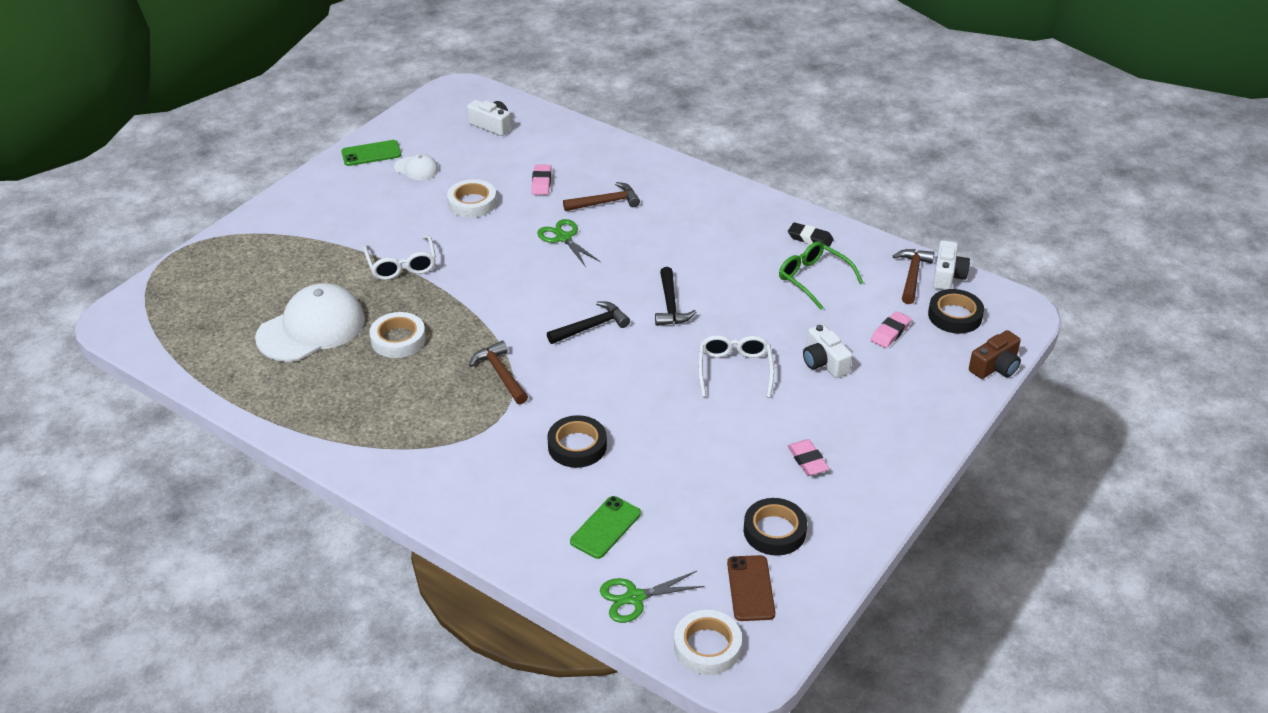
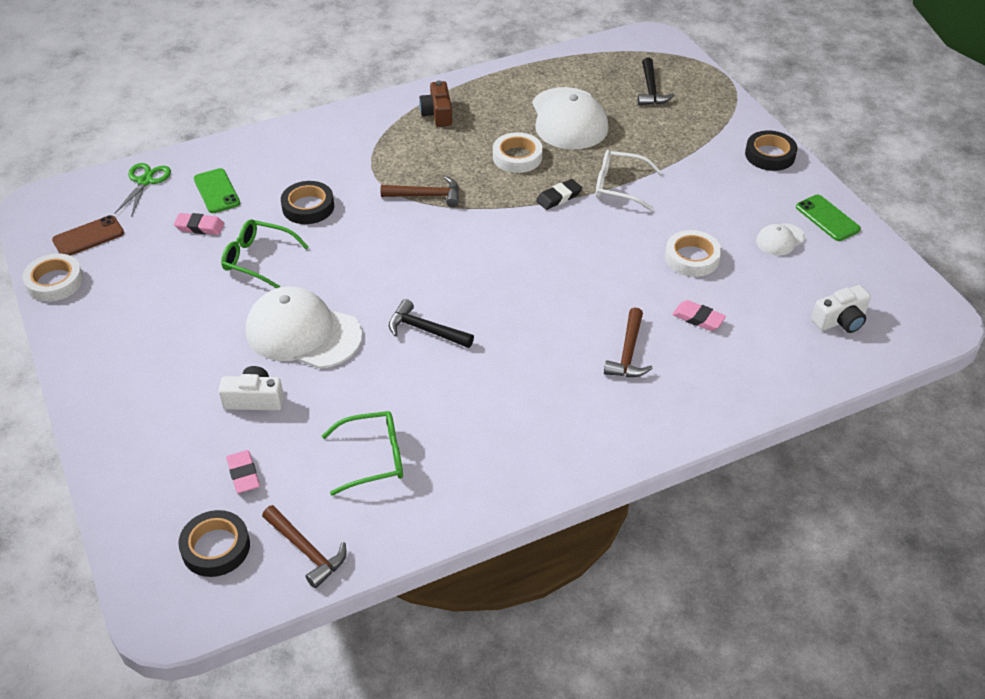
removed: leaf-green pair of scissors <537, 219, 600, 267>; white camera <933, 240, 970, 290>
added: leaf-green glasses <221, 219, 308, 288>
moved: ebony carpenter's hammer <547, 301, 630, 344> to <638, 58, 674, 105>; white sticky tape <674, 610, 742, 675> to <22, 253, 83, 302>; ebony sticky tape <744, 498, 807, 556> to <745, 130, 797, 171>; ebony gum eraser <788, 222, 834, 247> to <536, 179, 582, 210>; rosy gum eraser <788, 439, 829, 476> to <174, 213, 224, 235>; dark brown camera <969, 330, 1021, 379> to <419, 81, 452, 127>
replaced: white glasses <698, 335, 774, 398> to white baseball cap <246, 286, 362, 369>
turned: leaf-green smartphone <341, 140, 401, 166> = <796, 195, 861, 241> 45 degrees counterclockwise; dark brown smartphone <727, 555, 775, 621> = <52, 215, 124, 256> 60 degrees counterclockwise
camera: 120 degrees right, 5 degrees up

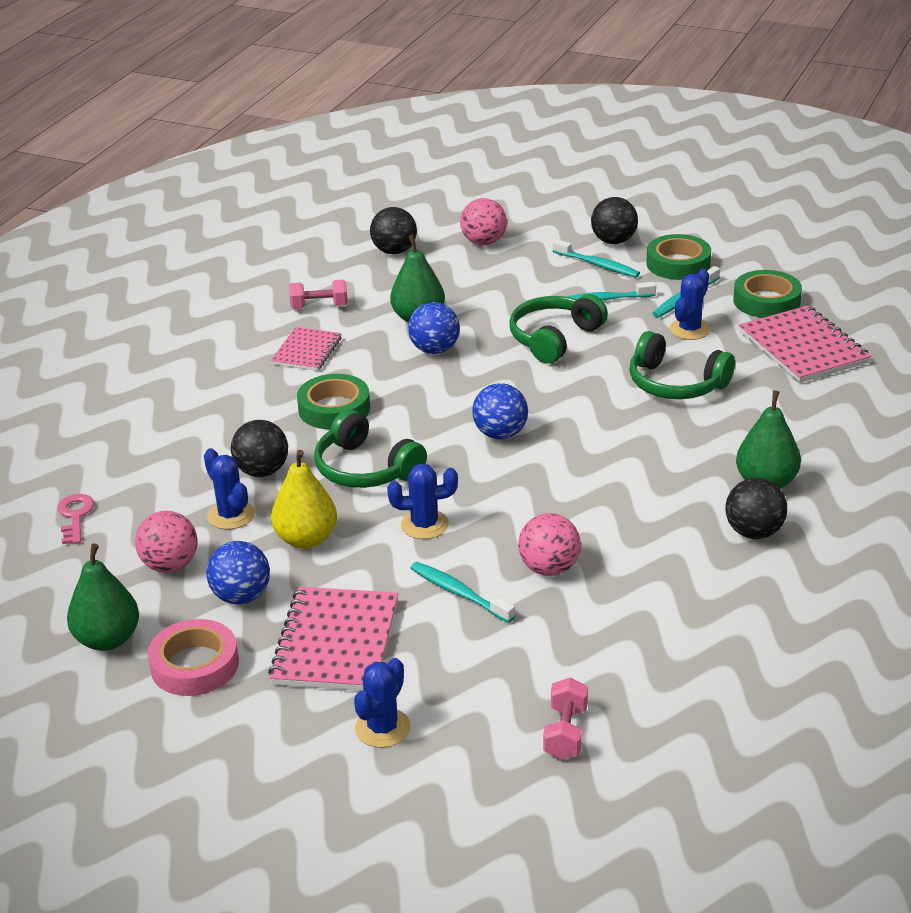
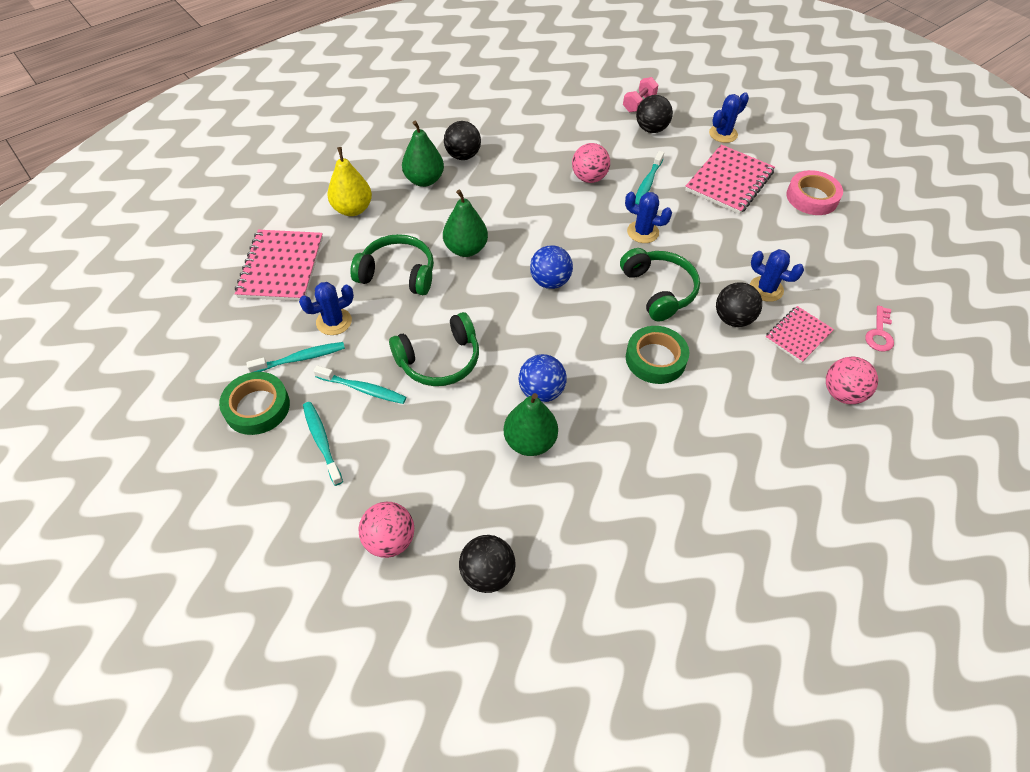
removed: blue play ball <206, 541, 270, 604>; rosy dumbbell <289, 280, 348, 309>; leaf-green sticky tape <733, 270, 802, 318>
moved: leaf-green toy pear <67, 544, 139, 651> to <443, 190, 488, 257>; rosy play ball <135, 511, 197, 573> to <826, 357, 878, 404>; rosy exercise book <271, 327, 342, 371> to <765, 306, 834, 363>; golden toy pear <271, 450, 337, 549> to <327, 147, 372, 216>; ebony play ball <591, 197, 638, 244> to <636, 95, 673, 133>
turned: blue cactus <204, 448, 255, 529> = <750, 249, 804, 302> 45 degrees counterclockwise; teal tooth brush <411, 562, 515, 623> = <635, 151, 664, 205> 45 degrees clockwise; leaf-green headset <629, 331, 735, 399> = <350, 234, 434, 295> 45 degrees counterclockwise
camera: 155 degrees left, 20 degrees up

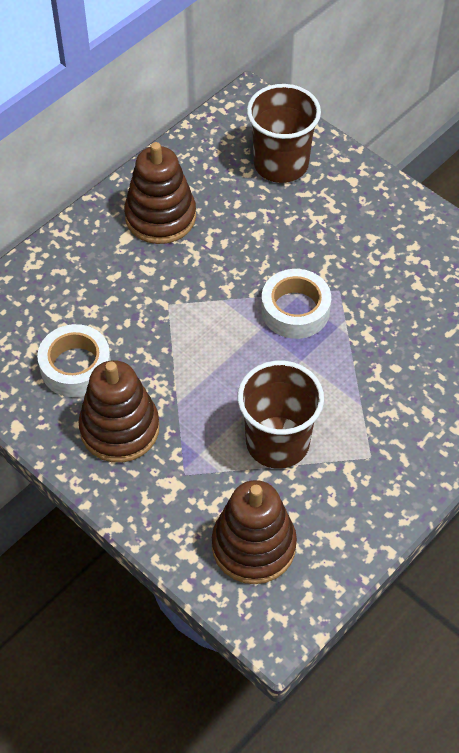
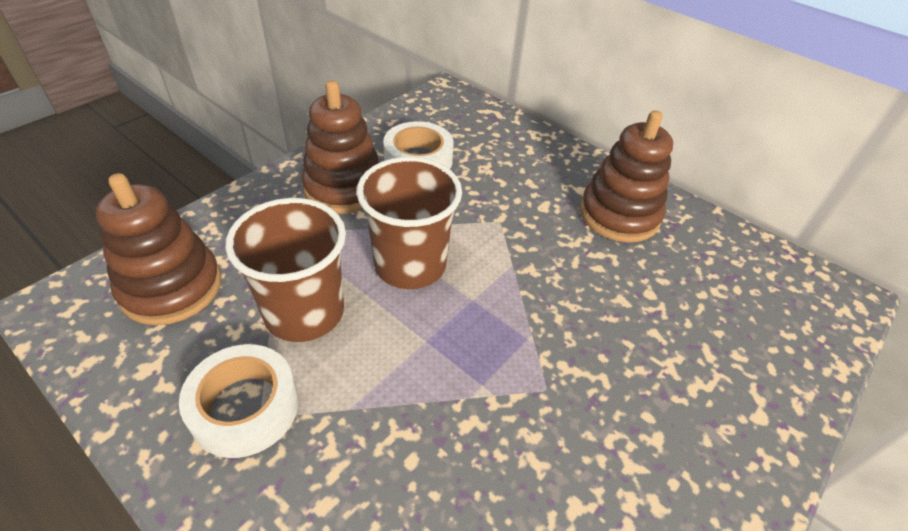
moved: dark brown tumbler <247, 84, 321, 183> to <356, 157, 462, 289>; white sticky tape <261, 269, 331, 339> to <179, 344, 299, 458>
camera: 85 degrees right, 10 degrees down

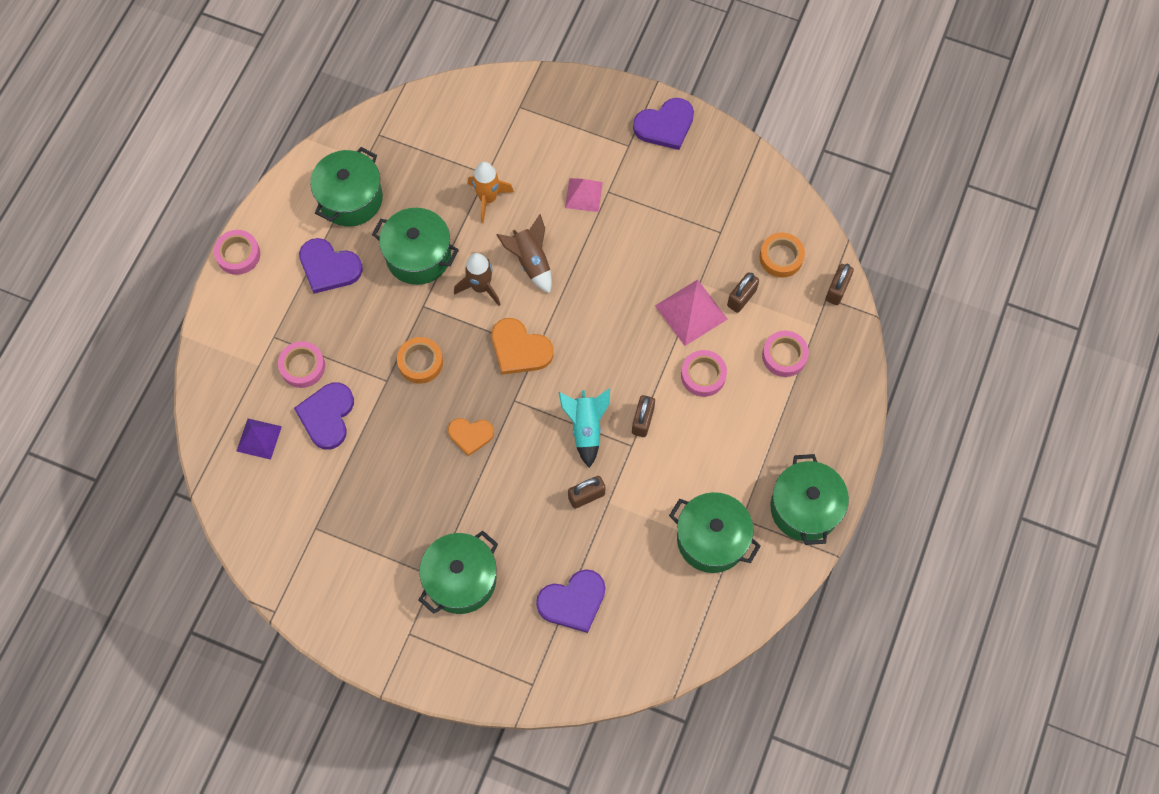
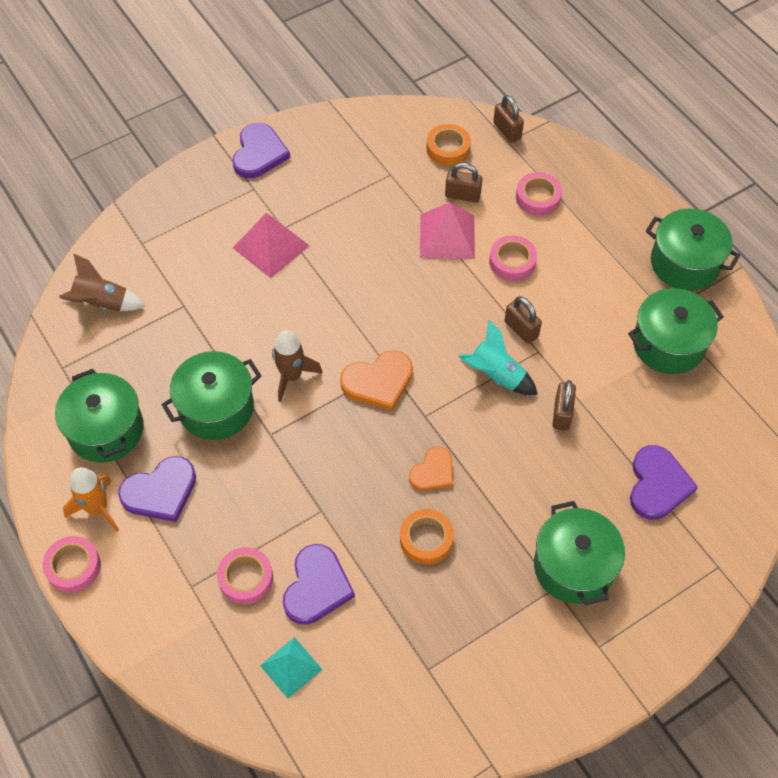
moved: orange-coloured sticky tape <397, 337, 443, 384> to <400, 509, 454, 565>; orange-coloured toy rocket <468, 162, 514, 223> to <63, 467, 119, 532>; dark brown toy rocket <497, 214, 552, 293> to <59, 253, 145, 311>
recoloured: violet pyramid shape <236, 419, 282, 460> to teal pyramid shape <260, 637, 323, 699>
turned: violet heart <294, 382, 354, 449> = <283, 544, 355, 625> 120 degrees counterclockwise; dark brown small lock <727, 272, 759, 313> = <445, 163, 482, 202> 60 degrees counterclockwise
resized: rosy pyramid shape <565, 178, 603, 212> = <233, 213, 310, 278> x1.50
camera: 55 degrees left, 10 degrees down

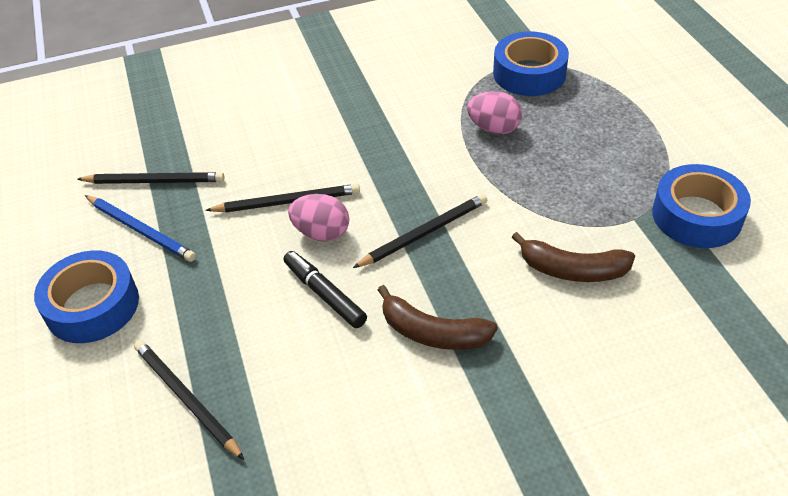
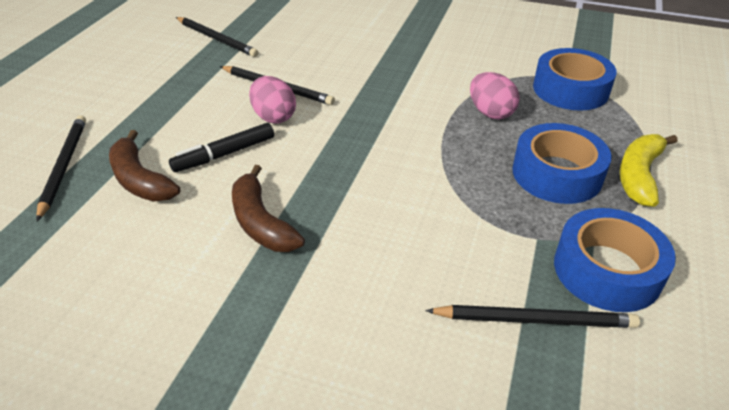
removed: blue lead pencil <85, 195, 196, 262>
added: golden banana fruit <619, 134, 678, 207>
moved: blue sticky tape <34, 250, 139, 343> to <512, 123, 612, 204>; ebony lead pencil <353, 194, 487, 268> to <425, 305, 640, 328>; dark brown banana fruit <512, 232, 635, 282> to <109, 130, 180, 201>
turned: ebony marker pen <284, 251, 367, 328> = <169, 123, 274, 172> 120 degrees counterclockwise
camera: 35 degrees right, 5 degrees down

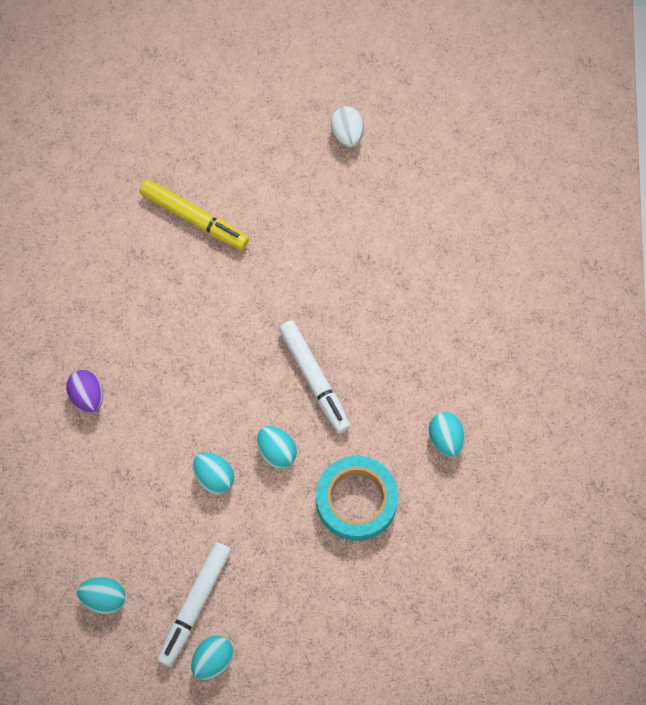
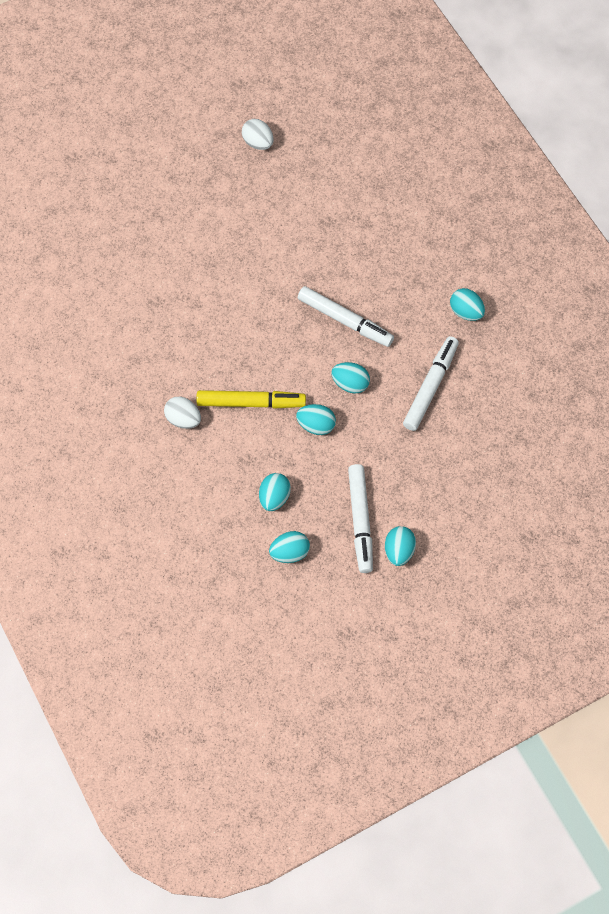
added: teal toy egg <259, 473, 291, 511>
moved: golden marker pen <139, 179, 249, 250> to <196, 390, 306, 409>
replaced: teal sticky tape <316, 456, 398, 541> to white marker pen <403, 336, 459, 431>
recoloured: violet toy egg <66, 370, 103, 413> to white toy egg <164, 397, 201, 429>
camera: 30 degrees left, 5 degrees down

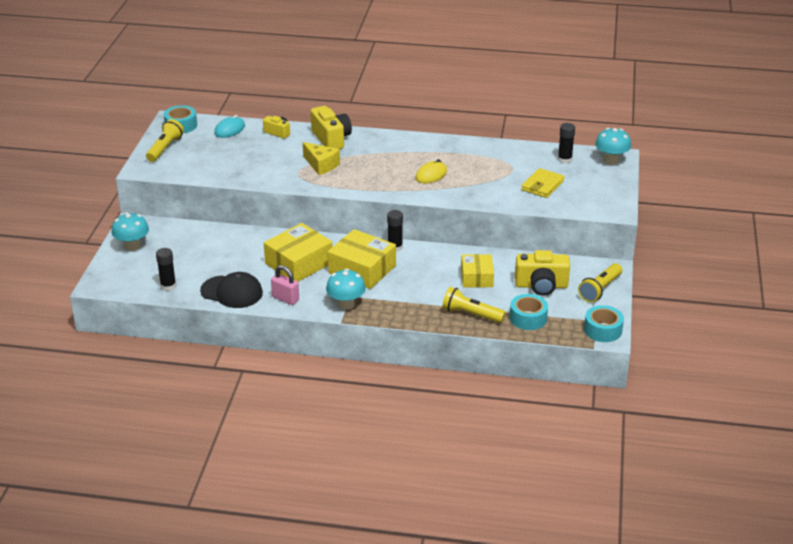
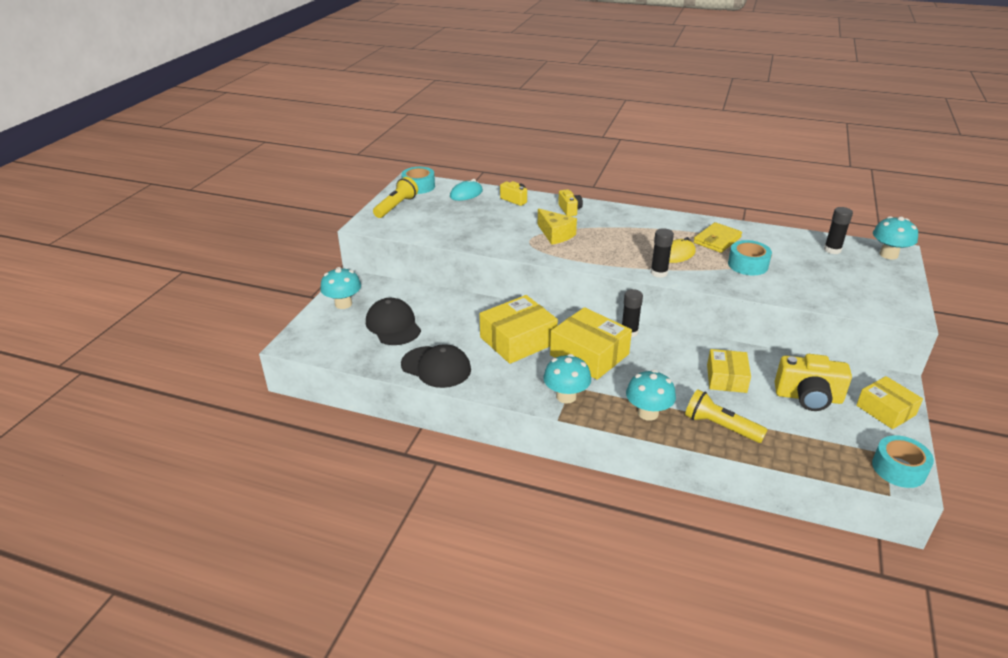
removed: rosy small lock <271, 265, 299, 305>
added: ebony baseball cap <366, 298, 421, 345>; teal mushroom <626, 370, 676, 421>
moved: ebony glue <156, 248, 176, 291> to <650, 228, 674, 278>; teal sticky tape <510, 294, 548, 330> to <728, 240, 772, 275>; golden billfold <521, 168, 565, 198> to <693, 222, 742, 253>
replaced: golden flashlight <578, 263, 622, 302> to golden box <856, 376, 923, 429>
resized: golden camera <311, 106, 352, 149> = <558, 189, 583, 216> x0.57
camera: 10 degrees right, 0 degrees up

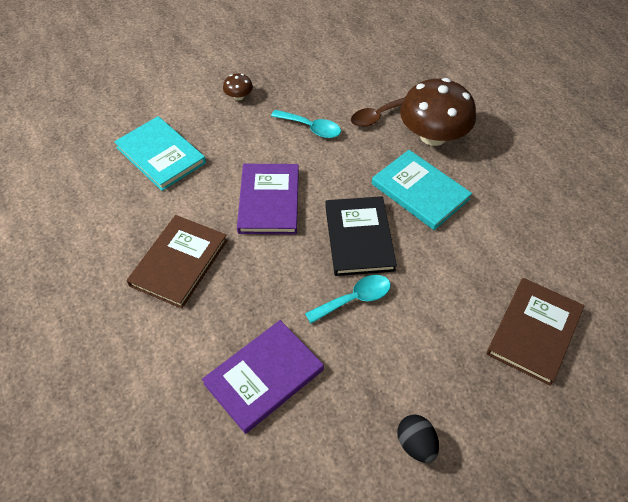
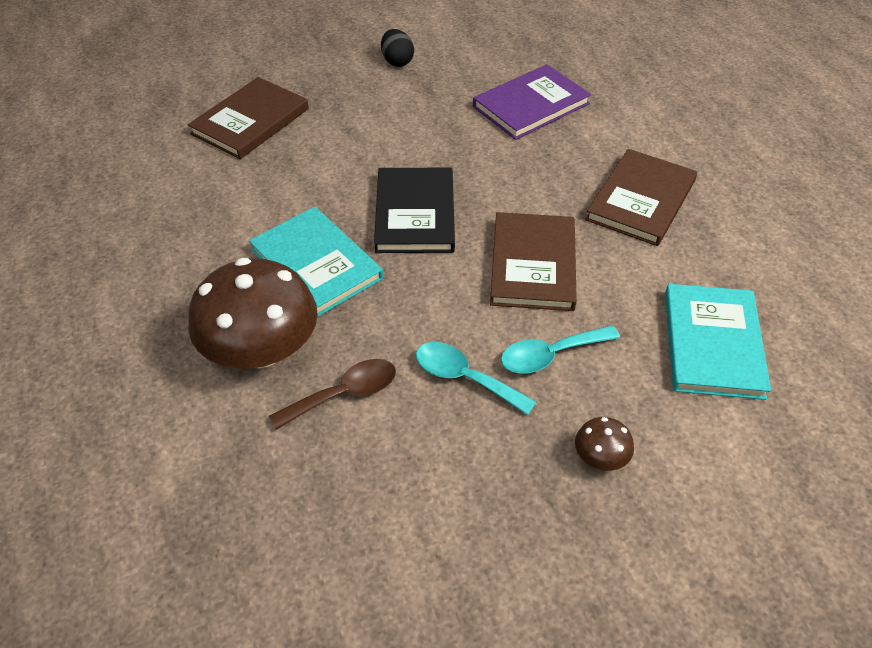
moved: teal spoon <305, 275, 391, 324> to <501, 325, 620, 374>
recoloured: violet book <237, 164, 299, 234> to dark brown book <490, 212, 577, 311>
turned: teal book <114, 116, 206, 191> = <665, 284, 771, 400> 45 degrees clockwise
camera: 175 degrees left, 5 degrees down

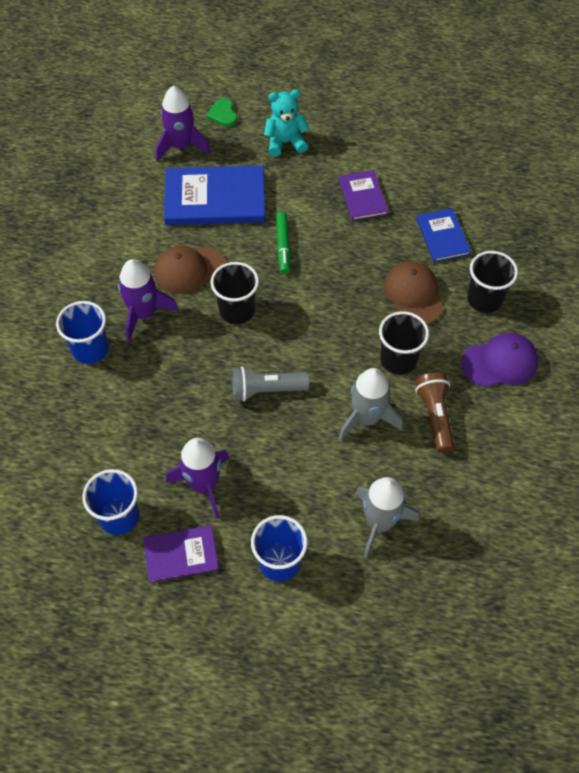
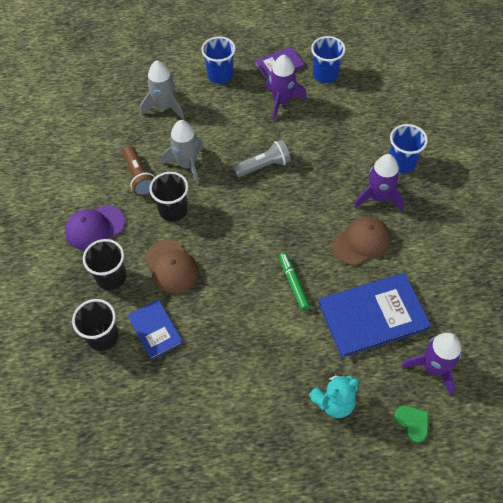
removed: violet book <339, 170, 388, 221>
moved: ebony tumbler <211, 262, 259, 324> to <72, 299, 119, 351>
camera: 165 degrees right, 0 degrees up

